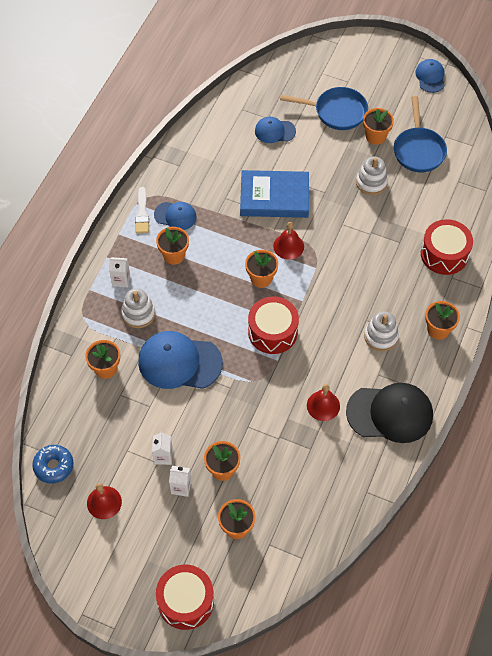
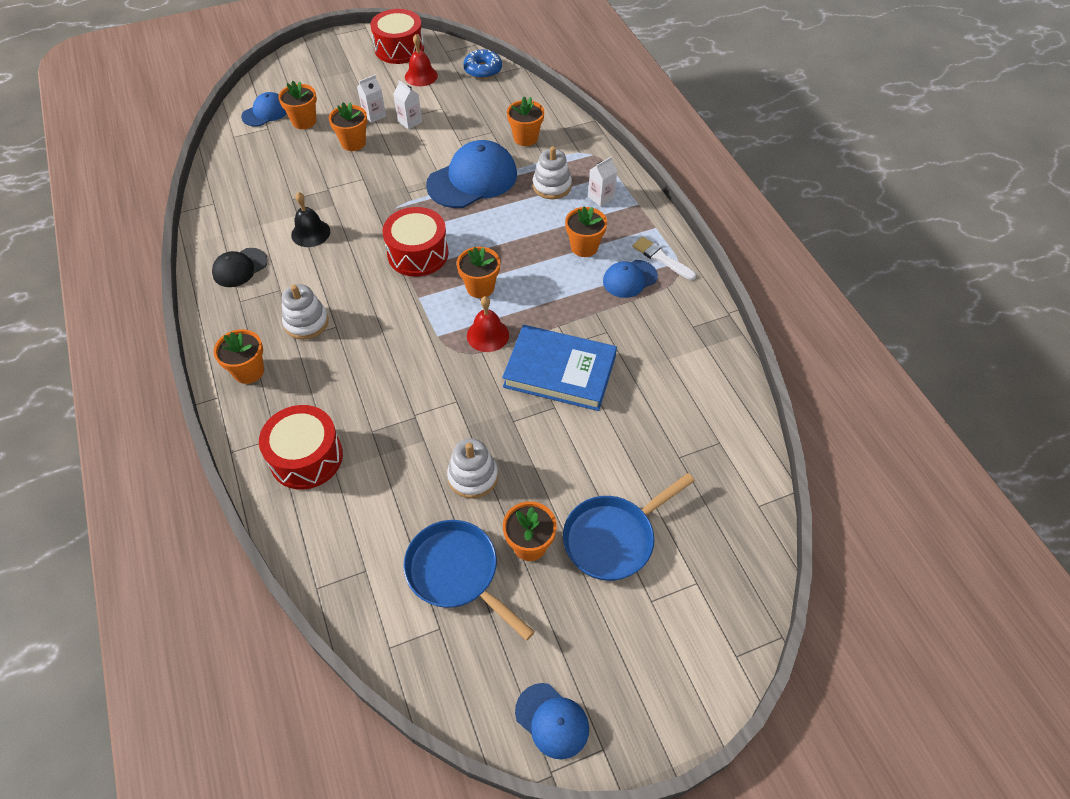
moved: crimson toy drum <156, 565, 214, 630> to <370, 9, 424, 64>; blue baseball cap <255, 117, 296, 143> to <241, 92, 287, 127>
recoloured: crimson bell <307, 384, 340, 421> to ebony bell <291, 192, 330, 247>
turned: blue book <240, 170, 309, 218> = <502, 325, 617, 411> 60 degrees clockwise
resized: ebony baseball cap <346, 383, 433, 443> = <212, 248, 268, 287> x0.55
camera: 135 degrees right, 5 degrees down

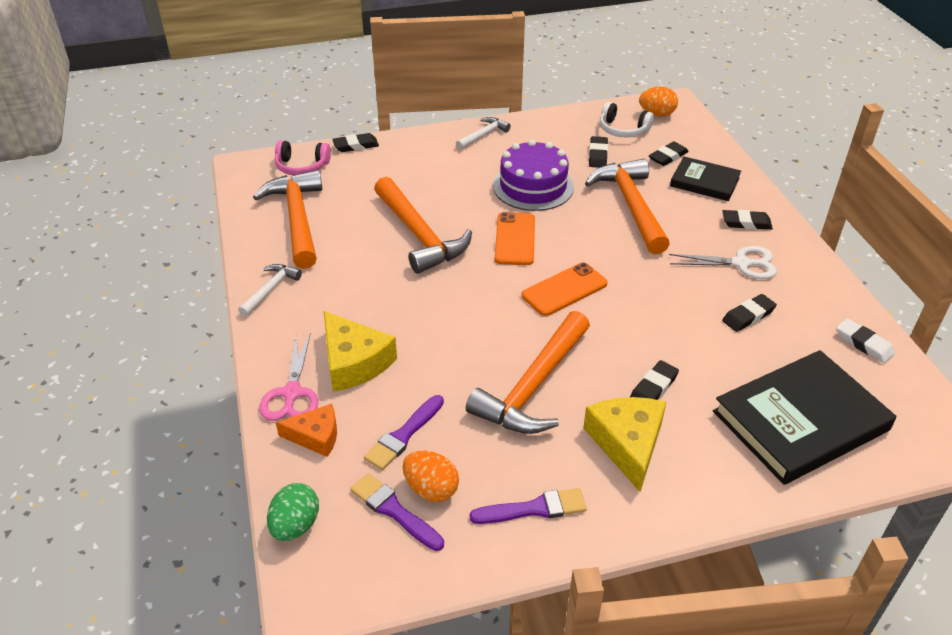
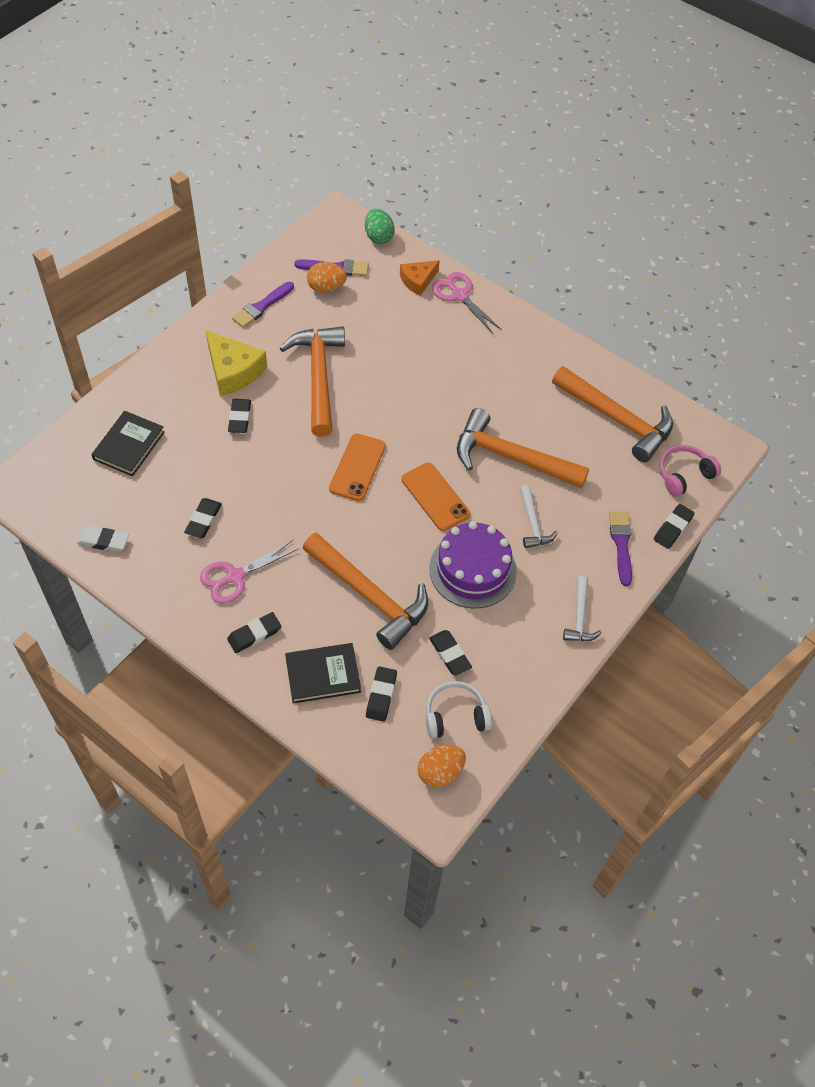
removed: golden piece of cheese <324, 311, 397, 392>
moved: white carpenter's hammer <238, 264, 302, 317> to <520, 485, 558, 548>; violet paintbrush <364, 395, 444, 470> to <609, 511, 632, 586>
recoloured: white pair of scissors <669, 246, 777, 279> to rosy pair of scissors <200, 540, 300, 604>
resized: ebony book <713, 350, 897, 485> = <91, 411, 165, 476> x0.57
camera: 140 degrees right, 15 degrees up

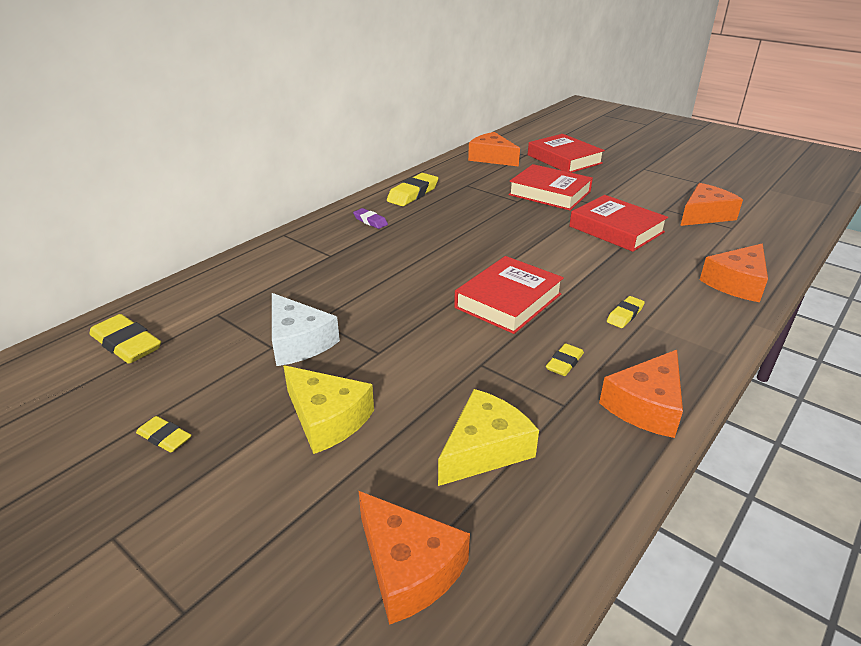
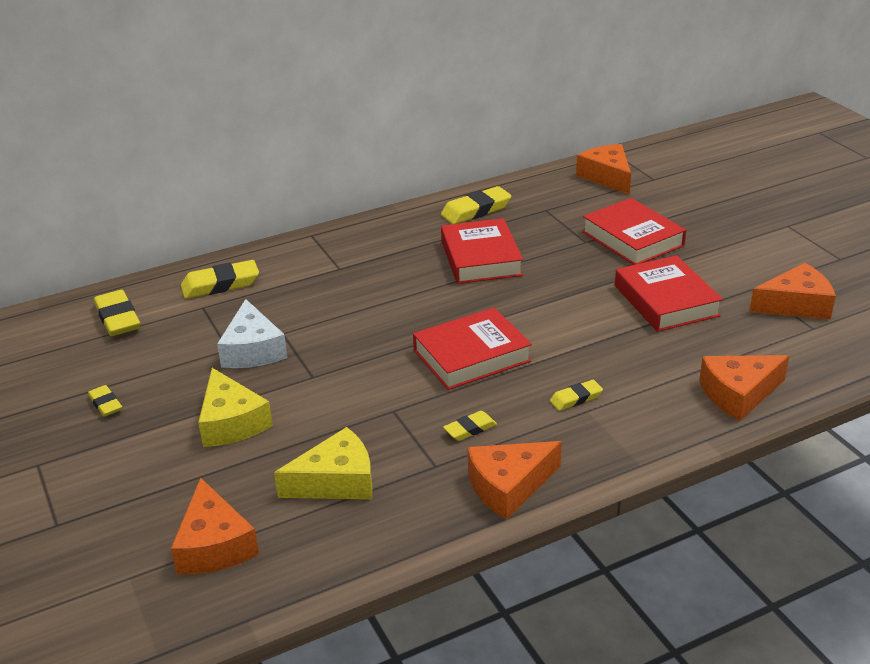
removed: violet gum eraser <353, 208, 388, 229>
added: golden gum eraser <181, 260, 259, 299>
moved: crimson book <528, 134, 605, 173> to <441, 218, 523, 284>
camera: 25 degrees right, 0 degrees up

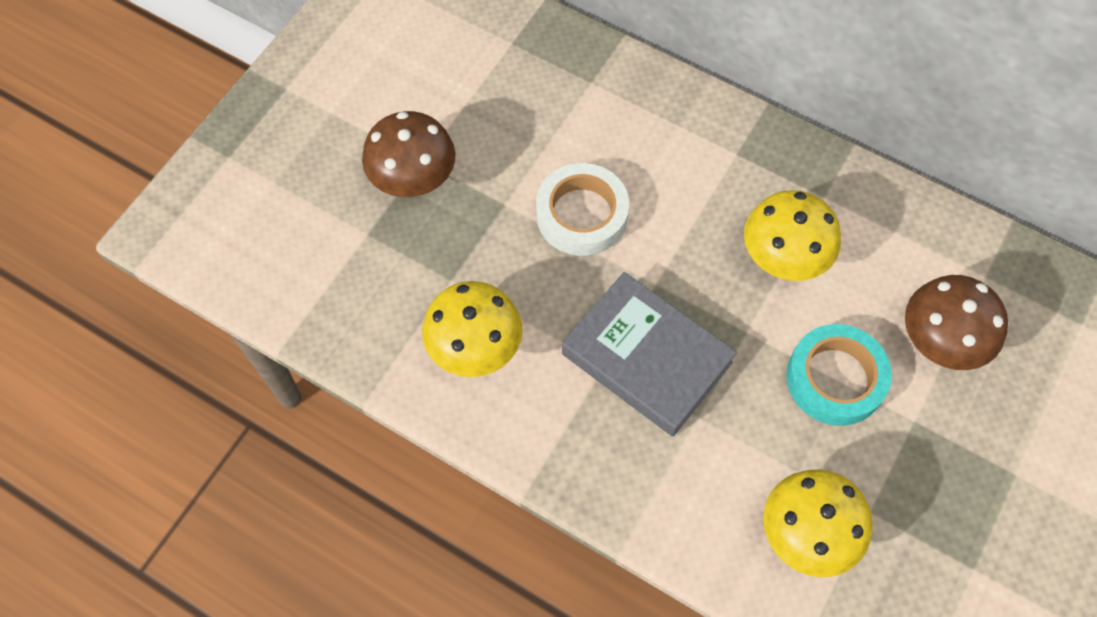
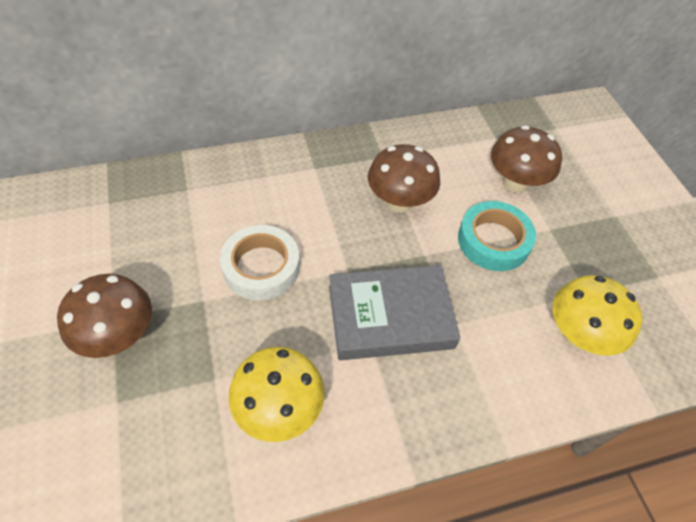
recoloured: golden mushroom <744, 190, 841, 281> to dark brown mushroom <368, 144, 440, 213>
camera: 50 degrees left, 10 degrees down

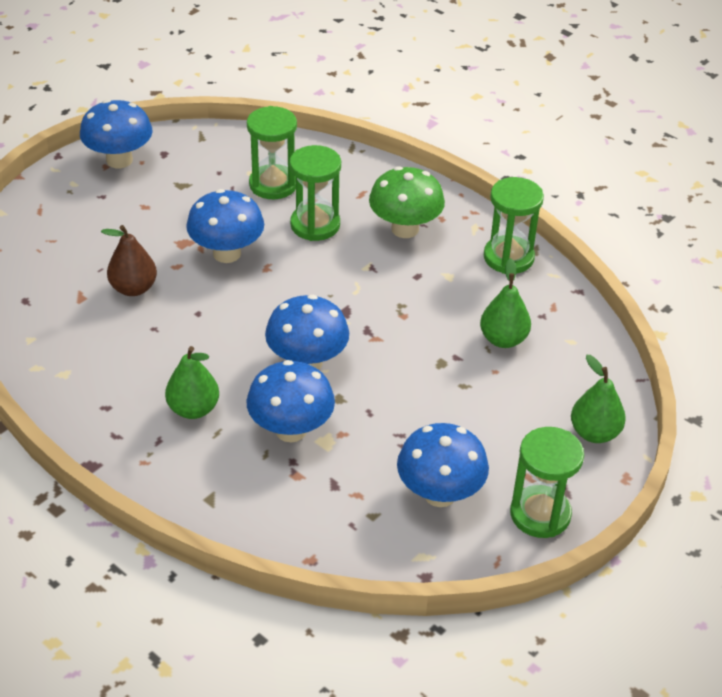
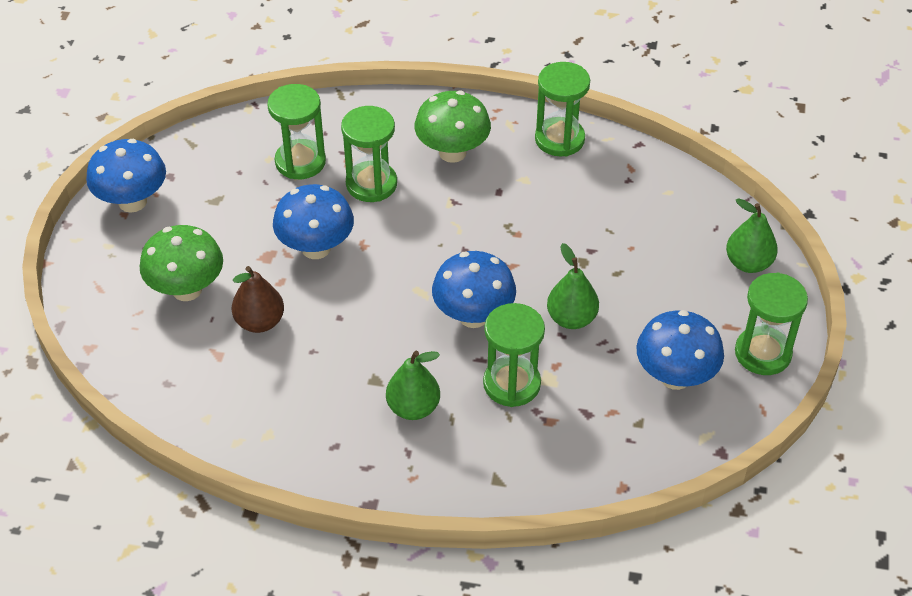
added: leaf-green mushroom <140, 225, 223, 301>
moved: leaf-green toy pear <480, 258, 531, 348> to <547, 243, 599, 329>
replaced: blue mushroom <246, 360, 335, 442> to leaf-green sand timer <483, 303, 545, 407>
camera: 30 degrees left, 5 degrees up

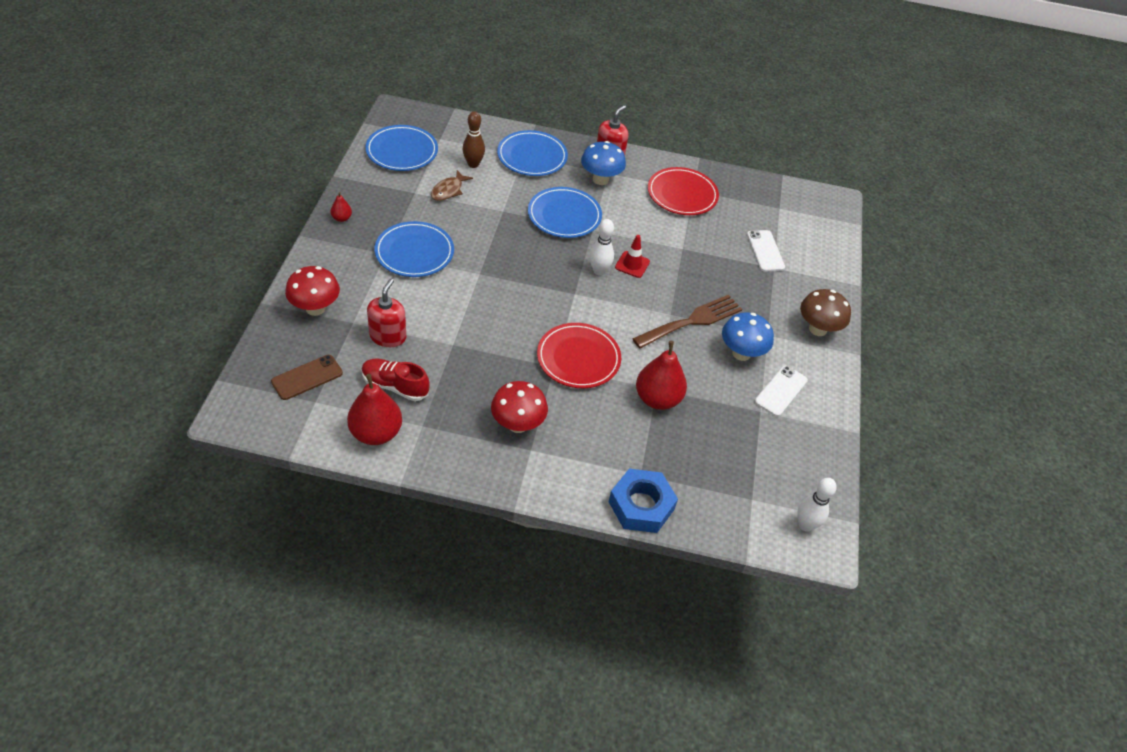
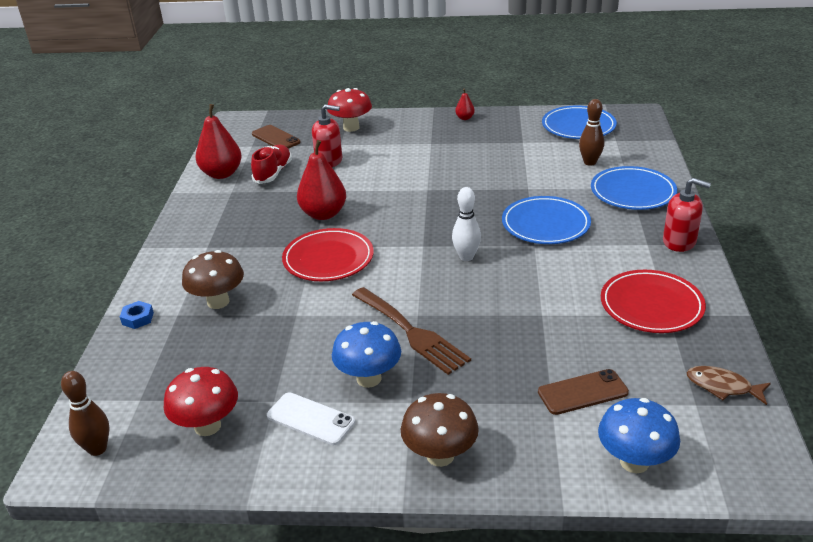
removed: blue plate <374, 221, 454, 277>; crimson safety cone <615, 235, 650, 278>
added: dark brown mushroom <182, 250, 244, 309>
moved: dark brown fish figure <431, 170, 473, 201> to <687, 366, 771, 405>; crimson mushroom <491, 381, 548, 433> to <164, 367, 238, 436>; blue mushroom <581, 141, 626, 185> to <598, 398, 680, 473>; crimson toy pear <636, 341, 687, 410> to <297, 140, 346, 220>
recoloured: white smartphone <747, 230, 785, 271> to dark brown smartphone <538, 369, 629, 415>; white skittle <797, 478, 837, 532> to dark brown skittle <61, 371, 110, 456>
resized: blue hexagon nut <609, 469, 678, 533> = <120, 301, 154, 329> x0.47
camera: 90 degrees right, 15 degrees down

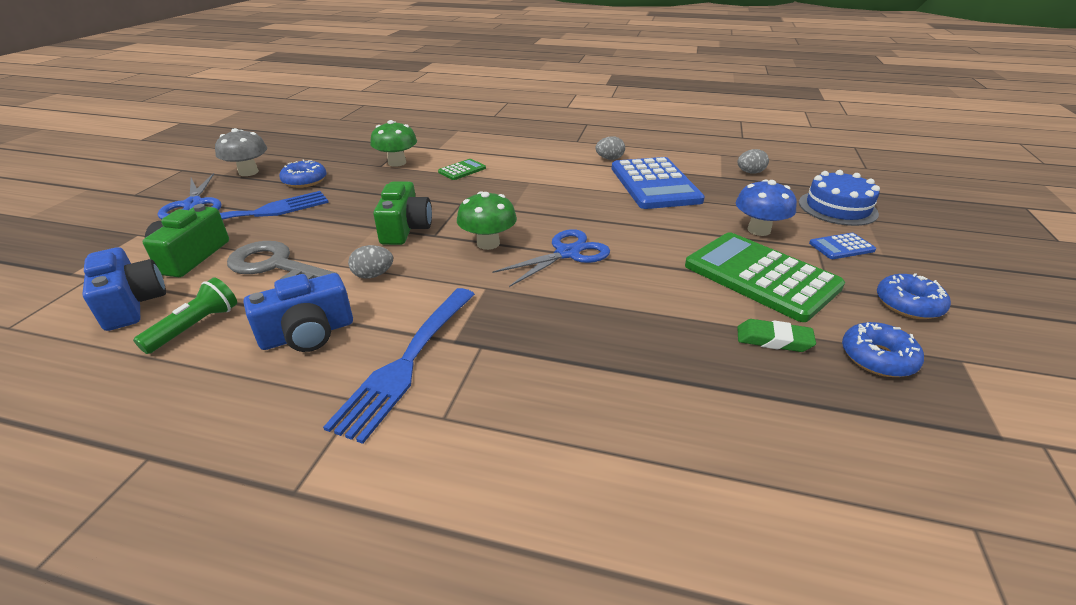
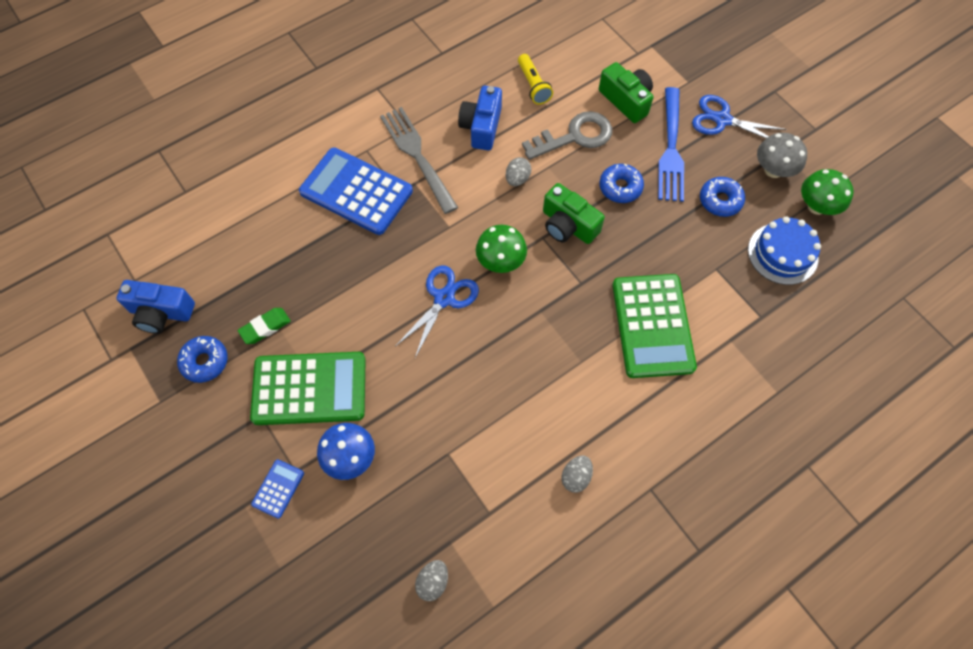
moved: blue camera <82, 247, 166, 331> to <117, 280, 195, 334>; leaf-green mushroom <370, 120, 417, 167> to <801, 169, 854, 215>; blue adding machine <612, 157, 705, 209> to <299, 147, 413, 235>; blue layer cake <799, 170, 880, 226> to <748, 217, 821, 285>; blue glazed donut <877, 273, 951, 319> to <599, 163, 644, 203>
recoloured: leaf-green flashlight <133, 277, 237, 354> to golden flashlight <518, 54, 553, 105>; blue dinner fork <323, 288, 475, 444> to gray dinner fork <380, 107, 458, 214>
turned: blue pair of scissors <493, 229, 610, 287> = <396, 265, 479, 358> 150 degrees counterclockwise
resized: leaf-green adding machine <438, 159, 486, 180> = <612, 274, 697, 378> x2.26
camera: 130 degrees right, 30 degrees up

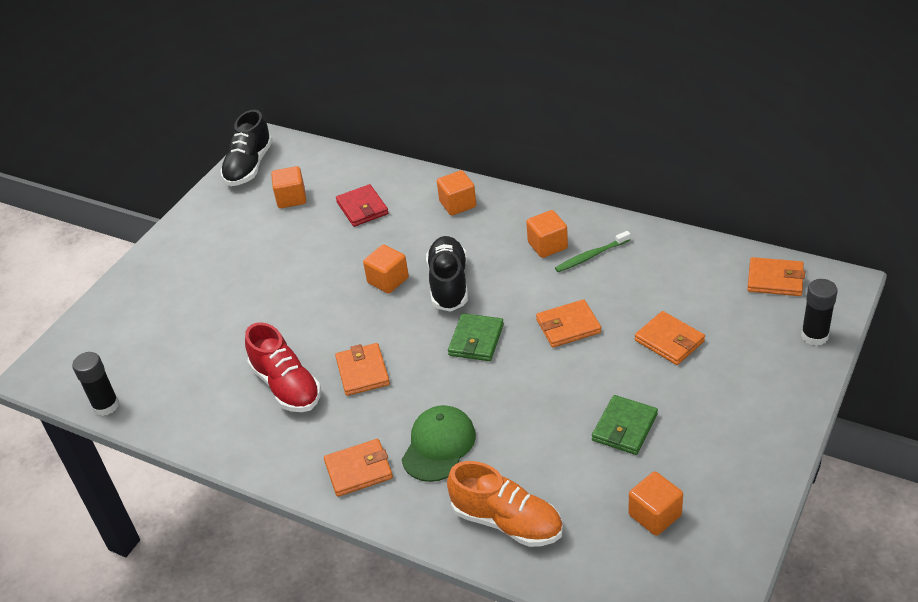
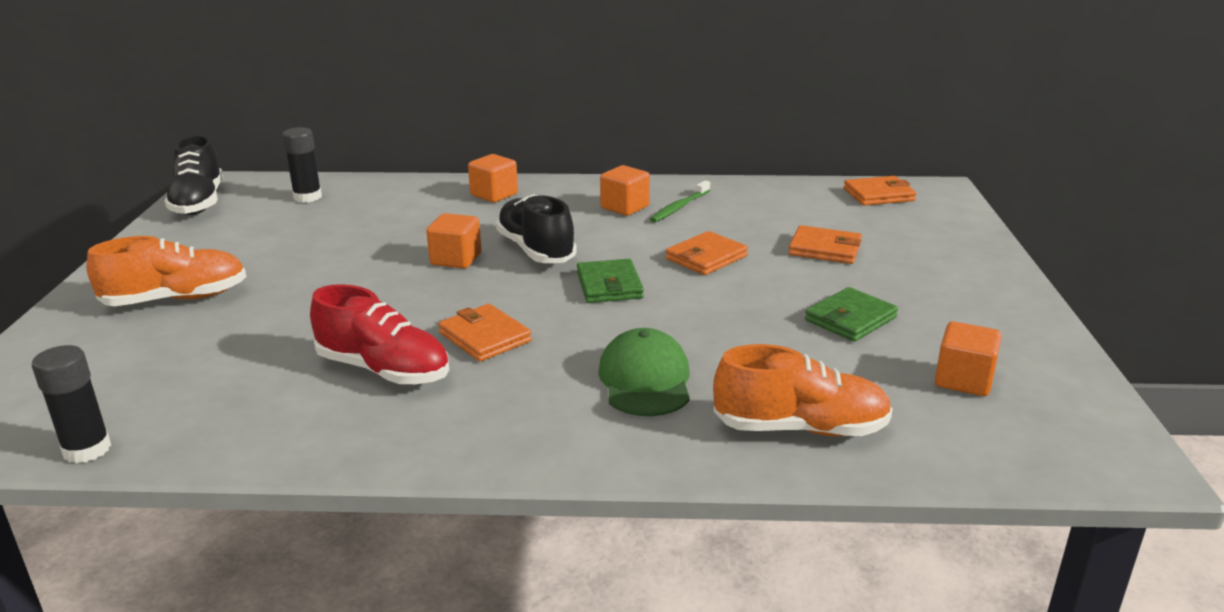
removed: orange-coloured cube <271, 166, 306, 208>; orange-coloured billfold <324, 439, 393, 497>; crimson billfold <336, 184, 388, 227>
added: orange-coloured sneaker <86, 236, 246, 306>
moved: ebony glue <801, 279, 838, 346> to <282, 127, 322, 203>
turned: leaf-green billfold <592, 395, 658, 455> = <805, 287, 898, 342> 45 degrees clockwise
camera: 30 degrees left, 15 degrees down

